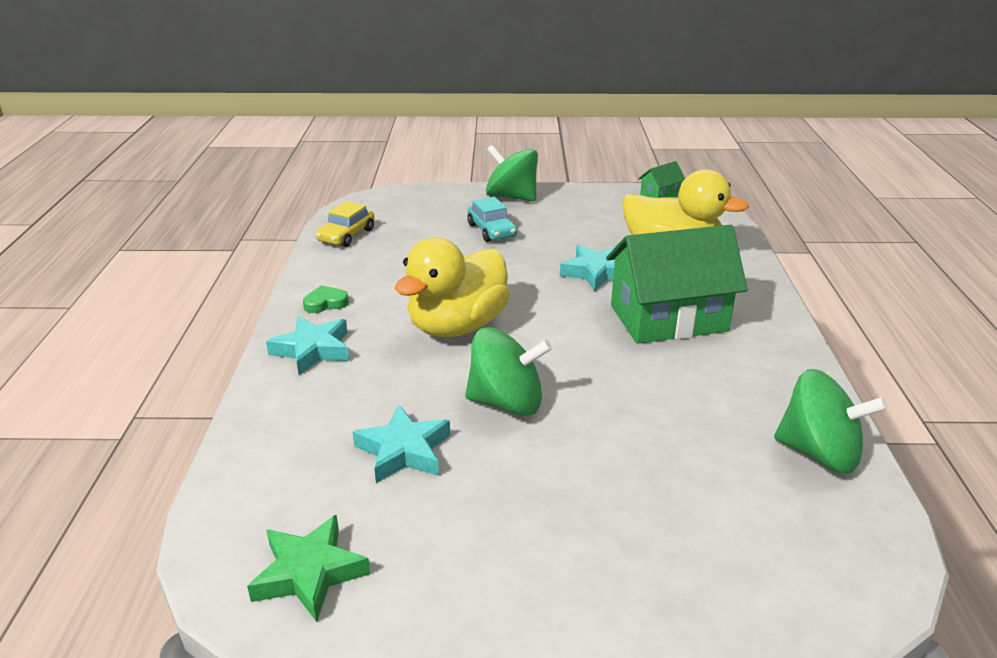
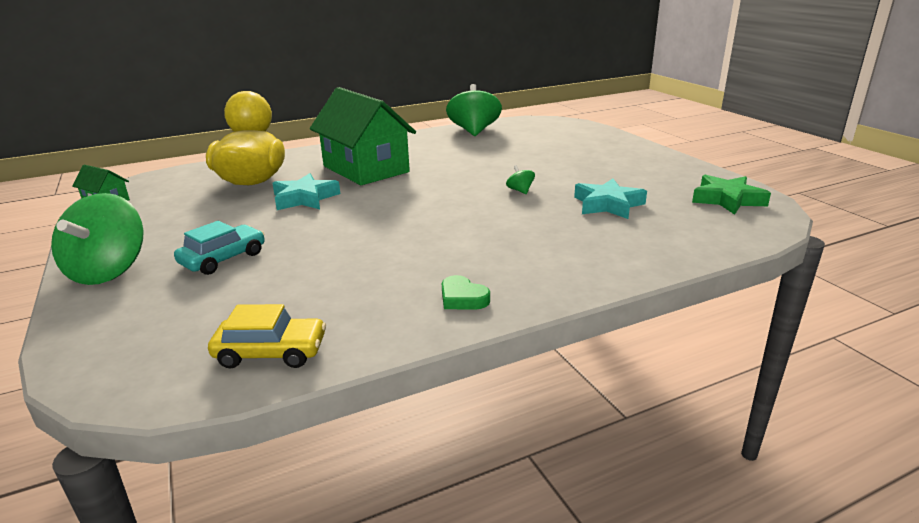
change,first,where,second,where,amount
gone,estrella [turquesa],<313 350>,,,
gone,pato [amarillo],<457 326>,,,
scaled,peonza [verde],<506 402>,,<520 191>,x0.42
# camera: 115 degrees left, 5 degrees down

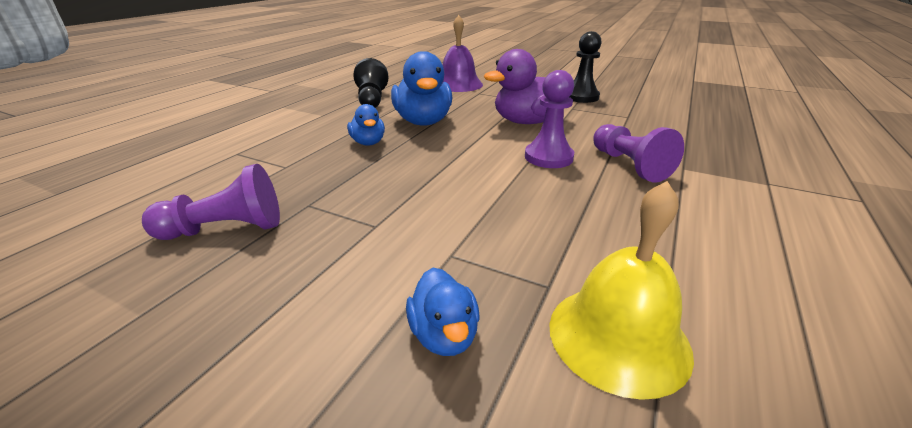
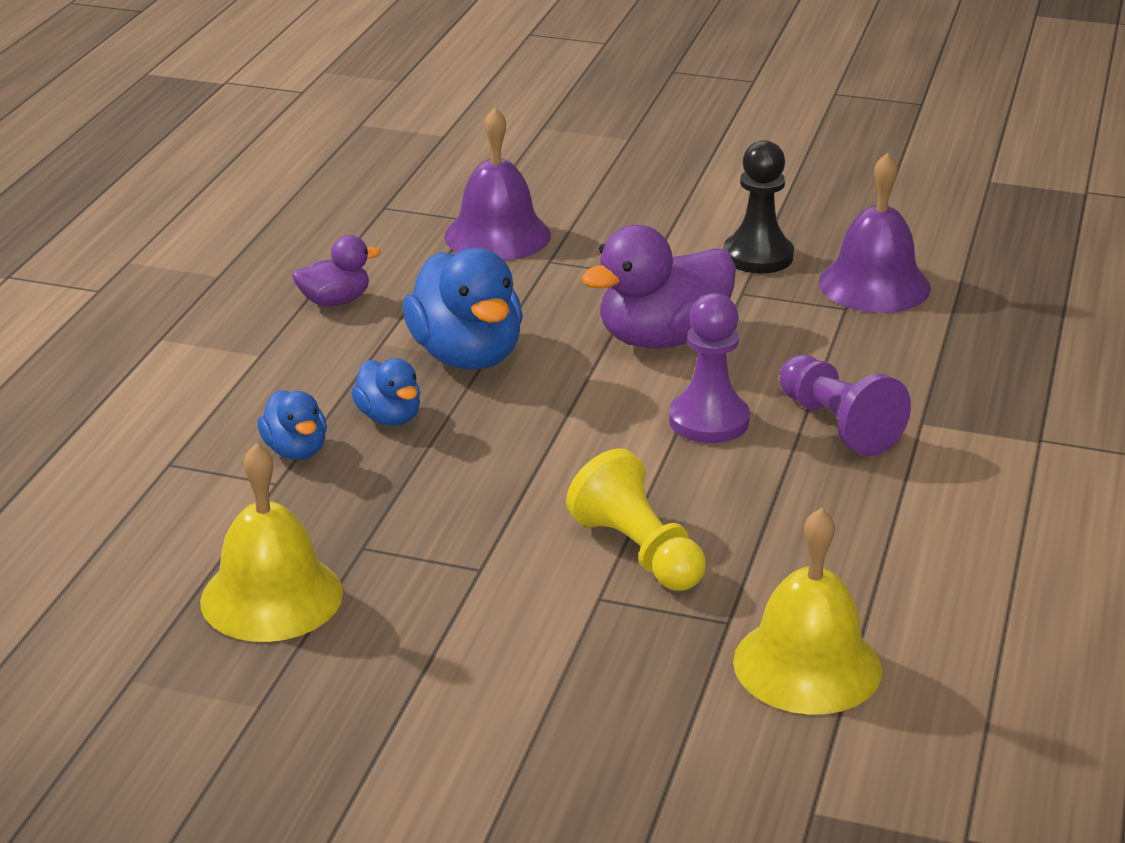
change,first,where,second,where,amount
swapped,peón [morado],<226 229>,campana [amarillo],<271 596>,
swapped,peón [negro],<372 99>,pato [morado],<335 301>,
shifted,pato [azul],<444 335>,,<296 450>,
new,,,peón [amarillo],<638 551>,
new,,,campana [morado],<874 285>,
# camera: 10 degrees left, 0 degrees up

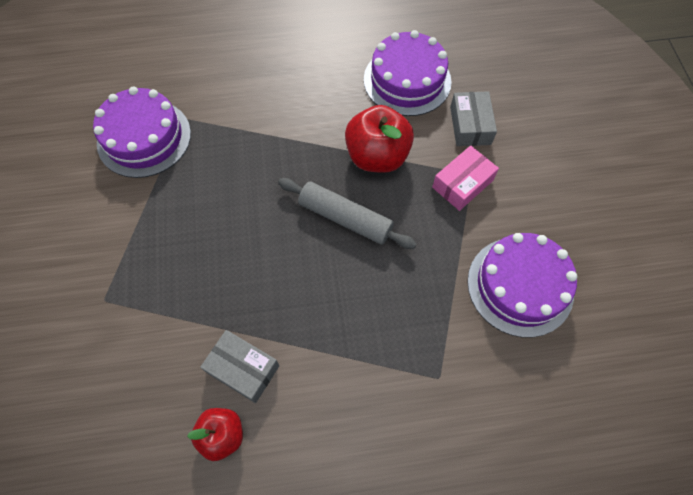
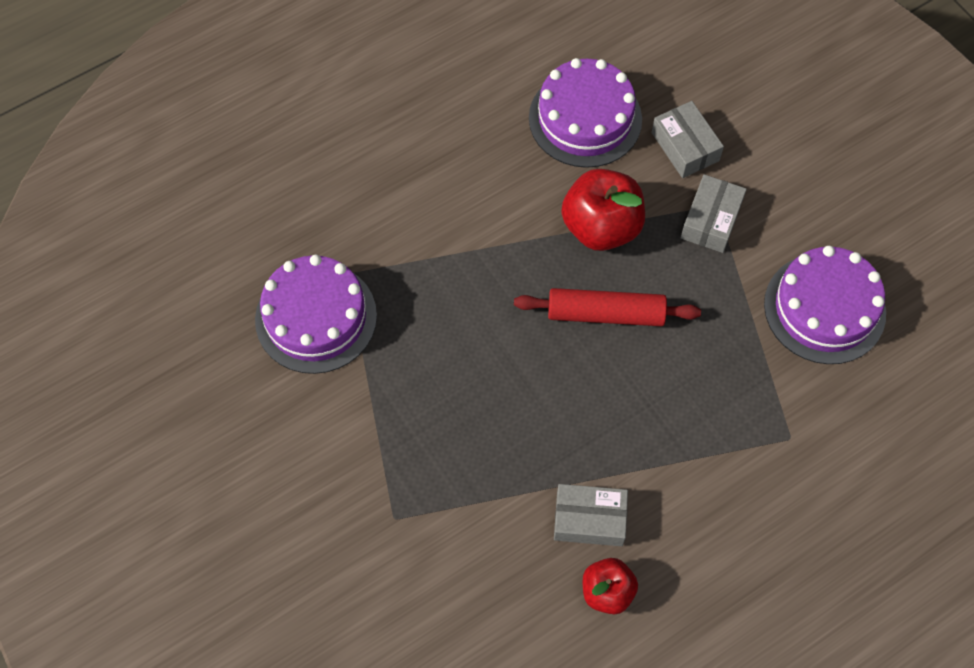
change,first,where,second,where,amount
repainted,rodillo [gris],<345 218>,rodillo [rojo],<605 314>,
repainted,caja [rosa],<462 184>,caja [gris],<711 220>,
# camera: 25 degrees left, 0 degrees up

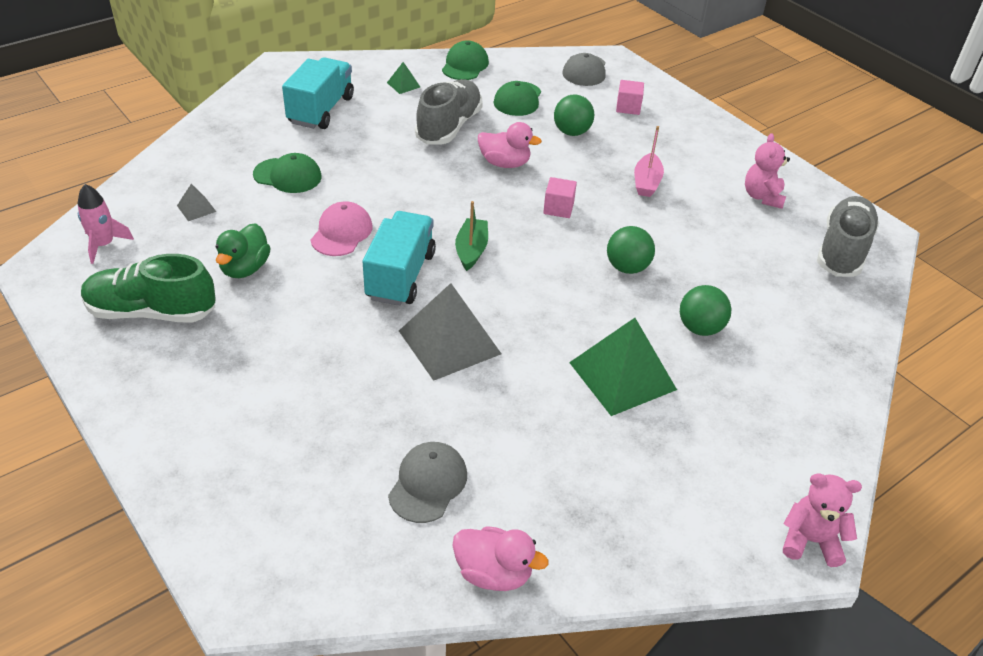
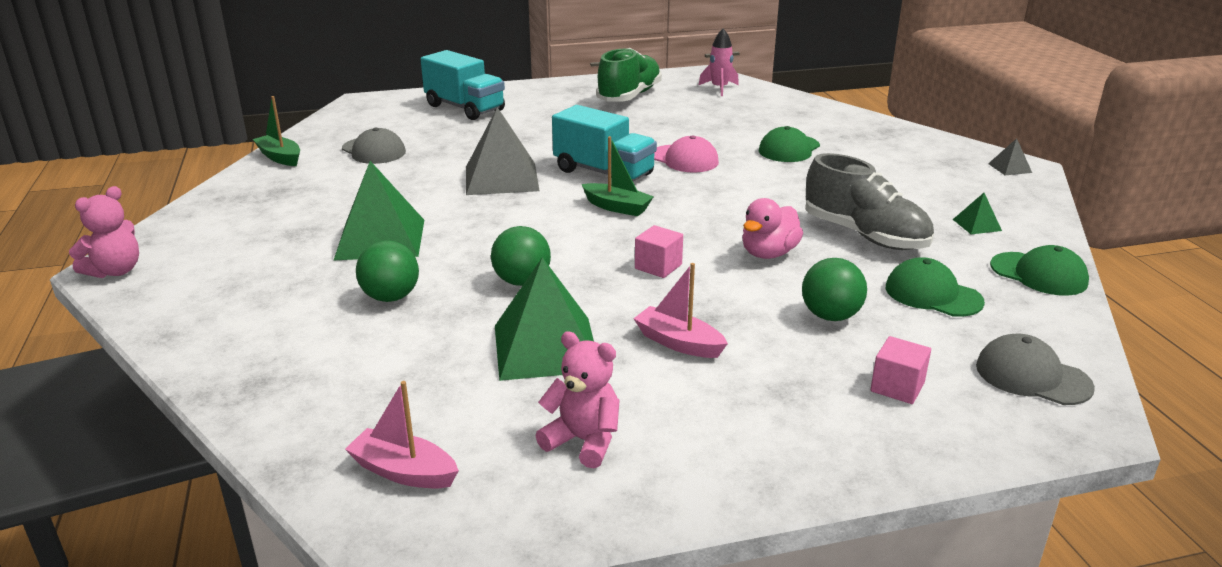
change,first,where,second,where,amount
shifted,pirámide [gris],<196 208>,,<1010 168>,
gone,pato [verde],<245 268>,,,
shifted,camión [turquesa],<321 110>,,<465 108>,
swapped,pato [rosa],<493 573>,barco [verde],<280 157>,
swapped,zapato [gris],<842 250>,barco [rosa],<404 471>,
new,,,pirámide [verde],<545 348>,
# camera: 115 degrees right, 15 degrees down

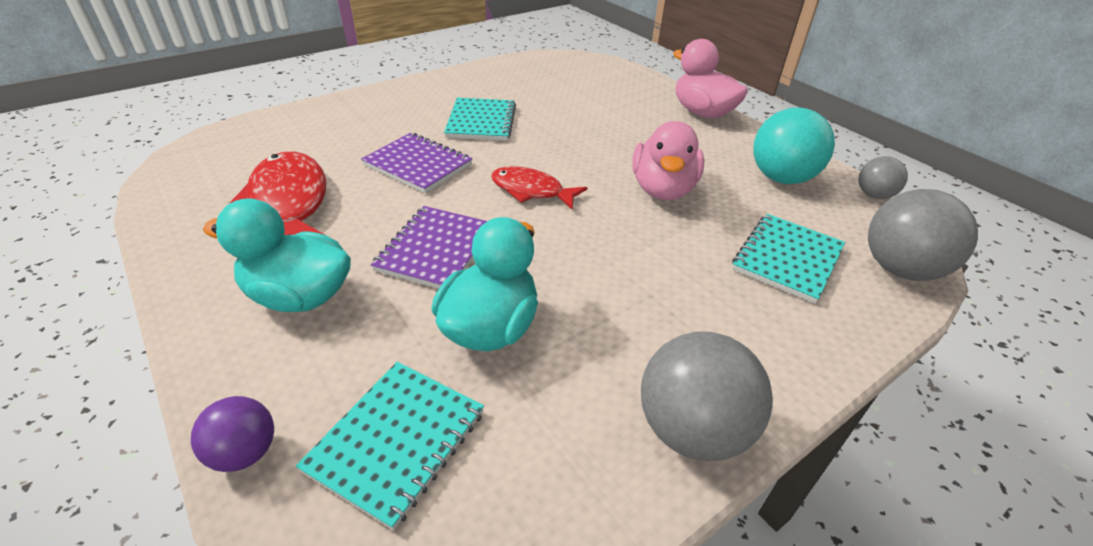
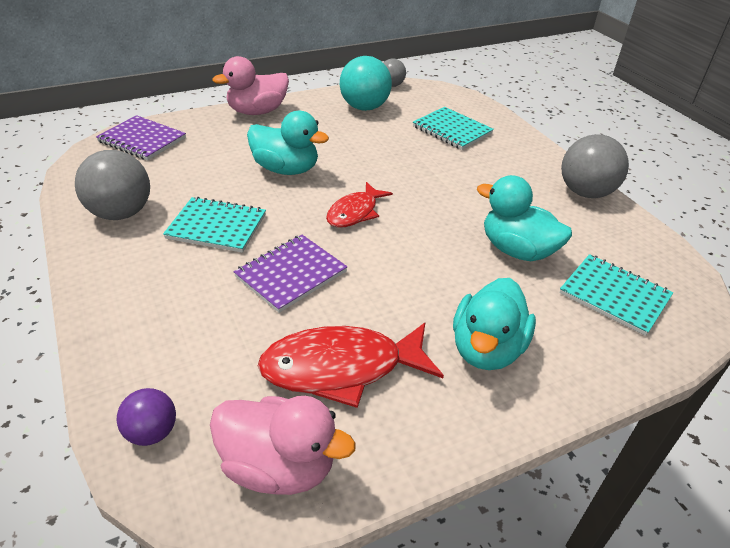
change,first,where,second,where,amount
shifted,pelota [morado],<245 452>,,<152 432>,
shifted,cuaderno [morado],<436 249>,,<142 140>,
shifted,pato [rosa],<662 189>,,<279 466>,
shifted,pelota [gris],<900 269>,,<121 213>,
new,,,pato [turquesa],<286 169>,
# camera: 80 degrees left, 0 degrees up

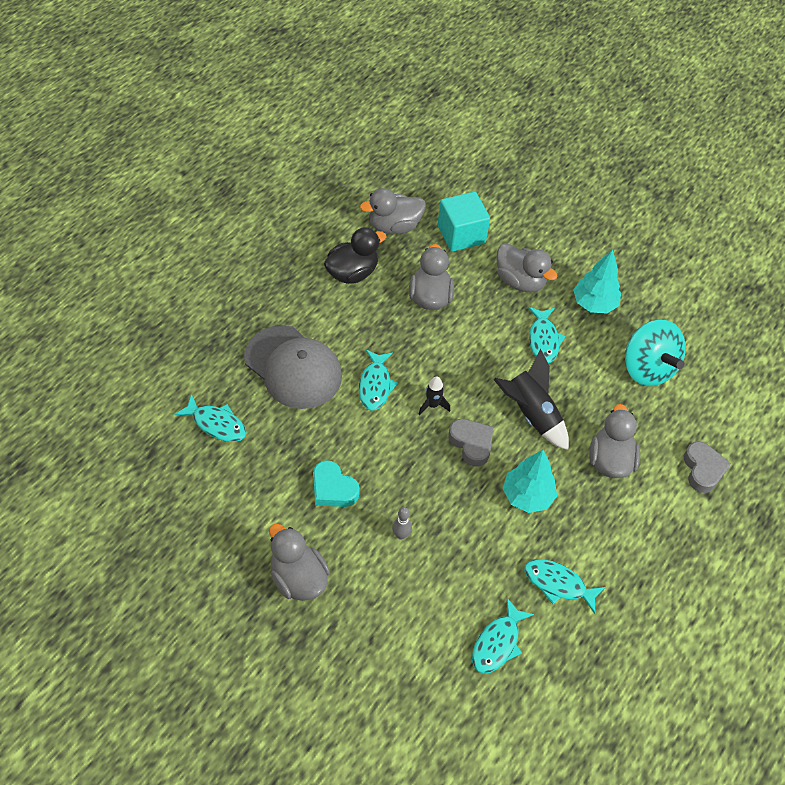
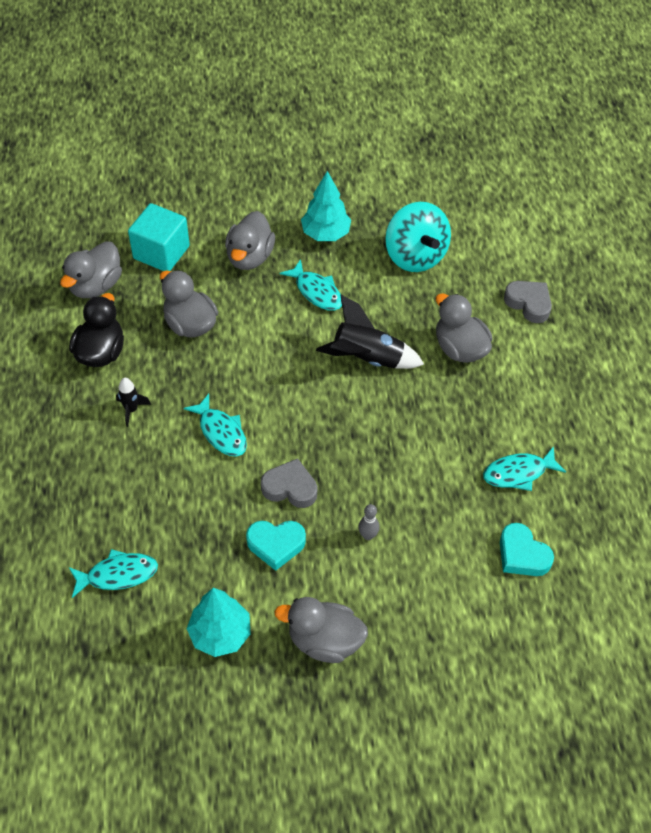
change,first,where,second,where,amount
gone,gorra [gris],<293 367>,,,
shifted,cohete [negro],<432 405>,,<131 410>,
shifted,corazón [gris],<471 444>,,<290 488>,
swapped,pez [turquesa],<497 643>,corazón [turquesa],<522 555>,
rotated,pato [gris],<520 281>,,<250 257>,105 degrees clockwise
shifted,árbol [turquesa],<527 496>,,<220 634>,
rotated,peonza [turquesa],<647 368>,,<415 256>,45 degrees clockwise
# camera: 40 degrees left, 0 degrees up

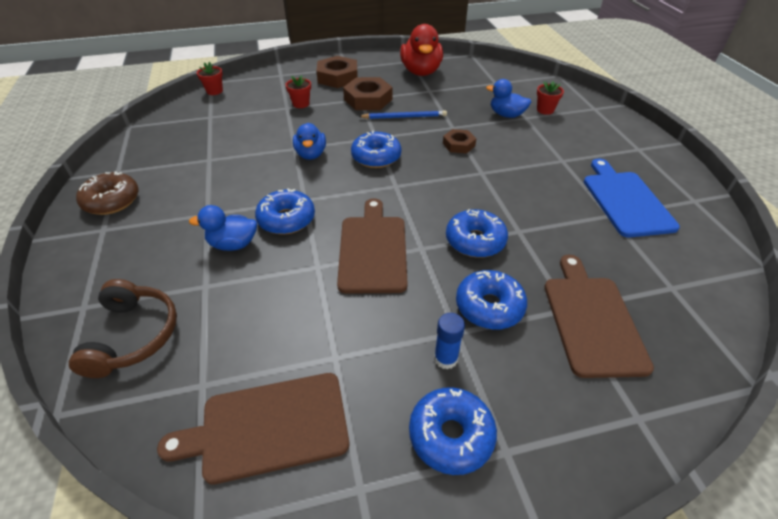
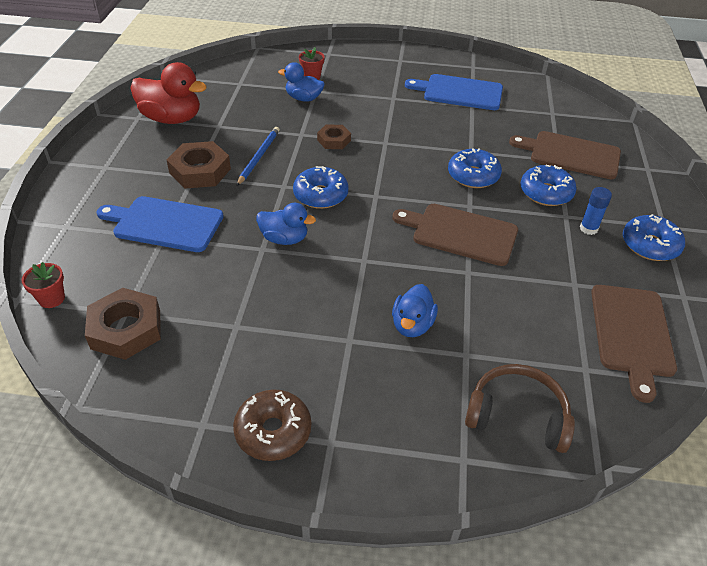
change,first,where,second,where,amount
gone,rosquilla [azul],<286 219>,,,
swapped,maceta [rojo],<301 104>,tabla de cortar [azul],<164 224>,
shifted,tuerca [marrón],<338 77>,,<126 329>,
rotated,pato [azul],<506 115>,,<303 98>,60 degrees clockwise
# camera: 70 degrees left, 0 degrees up

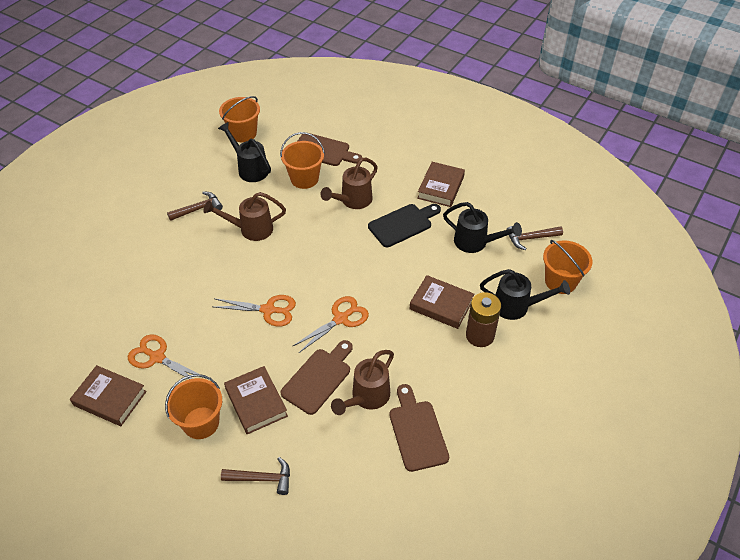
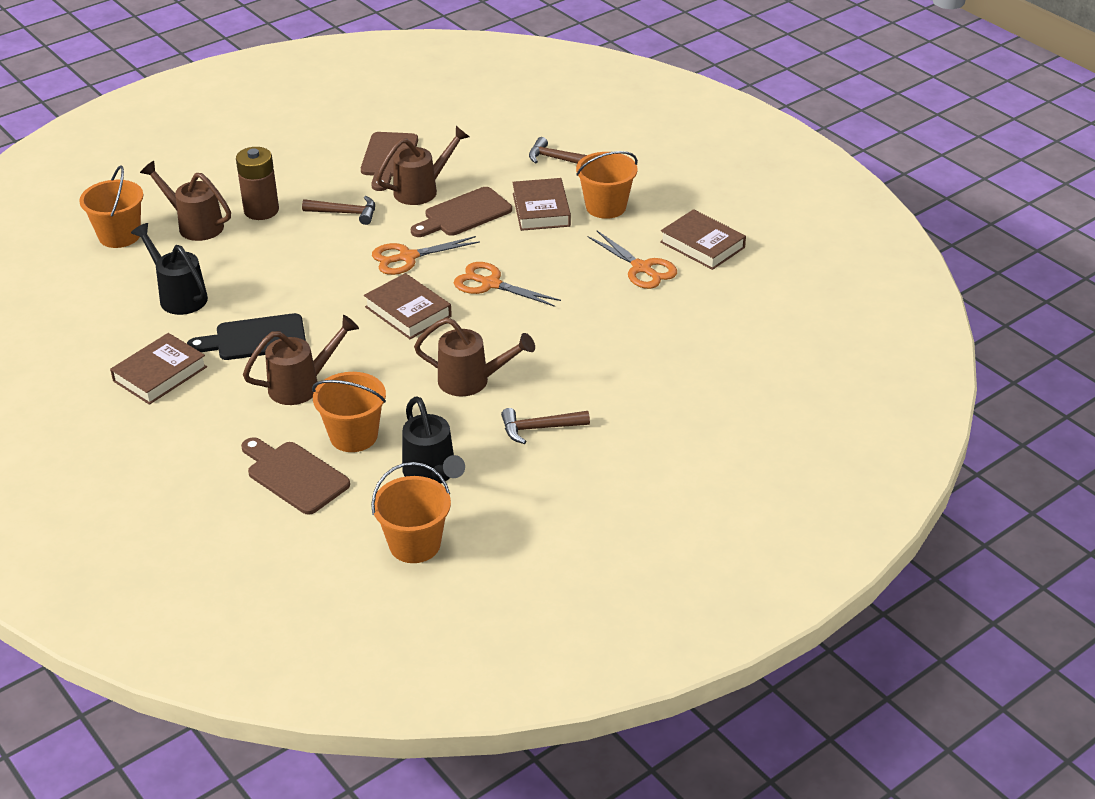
change,first,where,second,where,amount
shifted,libro [marrón],<441 305>,,<408 311>,
repainted,regadera [negro],<516 306>,regadera [marrón],<195 225>,
shifted,martillo [marrón],<530 238>,,<345 213>,
# camera: 160 degrees left, 10 degrees down

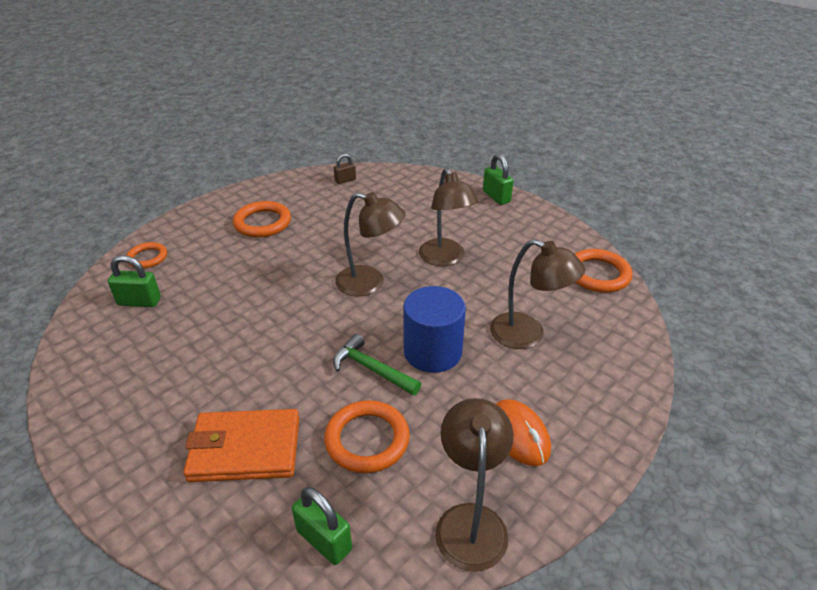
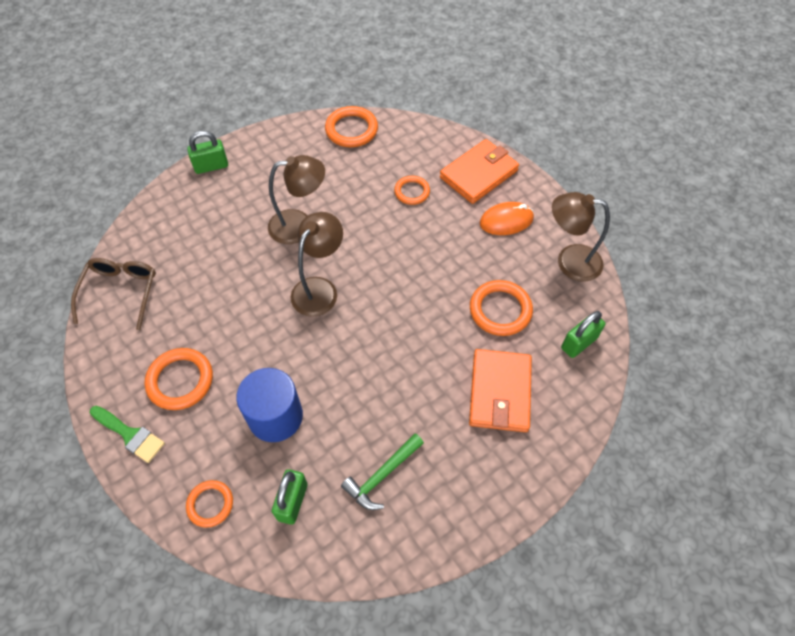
change,first,where,second,where,amount
shifted,martillo [verde],<371 369>,,<382 475>,
swapped,candado [marrón],<345 180>,gafas [marrón],<120 292>,
shifted,cilindro [azul],<432 352>,,<275 416>,
swapped,lámpara [marrón],<527 335>,anillo [naranja],<412 192>,
new,,,pincel [verde],<130 435>,
new,,,cartera [naranja],<479 174>,
# camera: 80 degrees left, 20 degrees up

